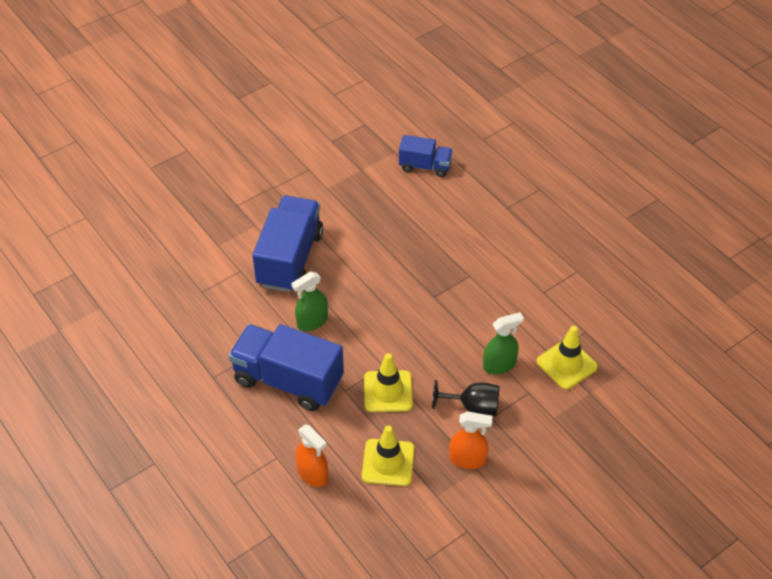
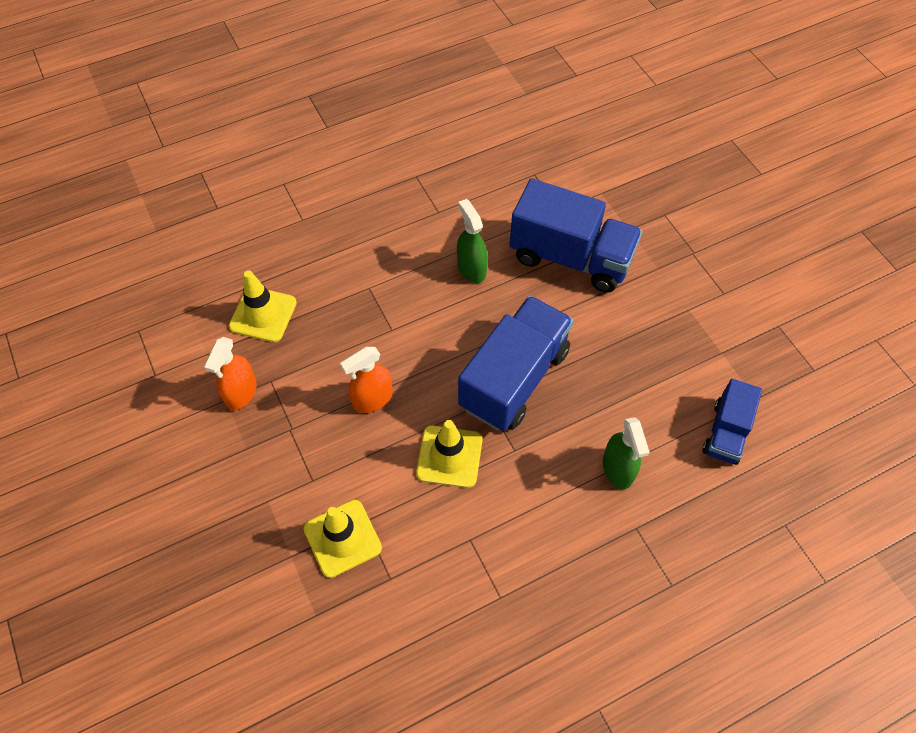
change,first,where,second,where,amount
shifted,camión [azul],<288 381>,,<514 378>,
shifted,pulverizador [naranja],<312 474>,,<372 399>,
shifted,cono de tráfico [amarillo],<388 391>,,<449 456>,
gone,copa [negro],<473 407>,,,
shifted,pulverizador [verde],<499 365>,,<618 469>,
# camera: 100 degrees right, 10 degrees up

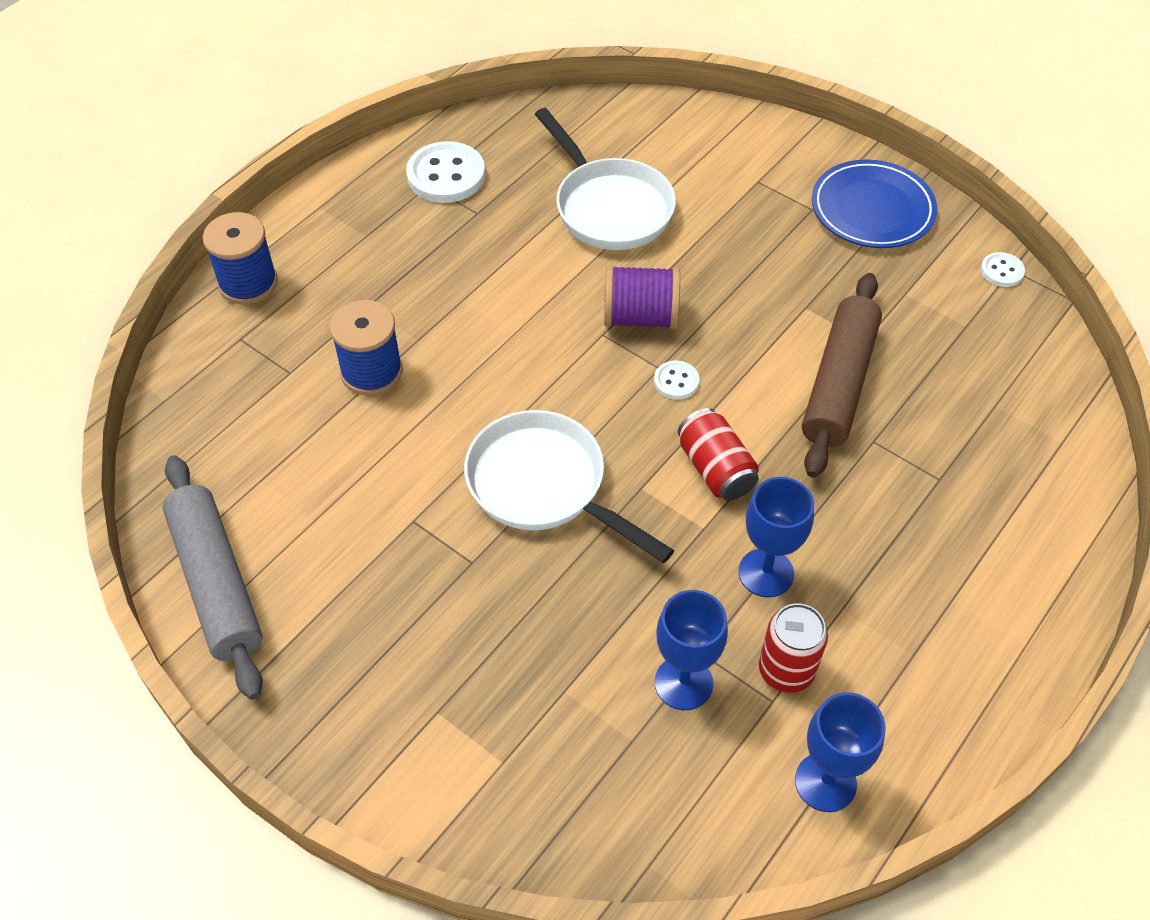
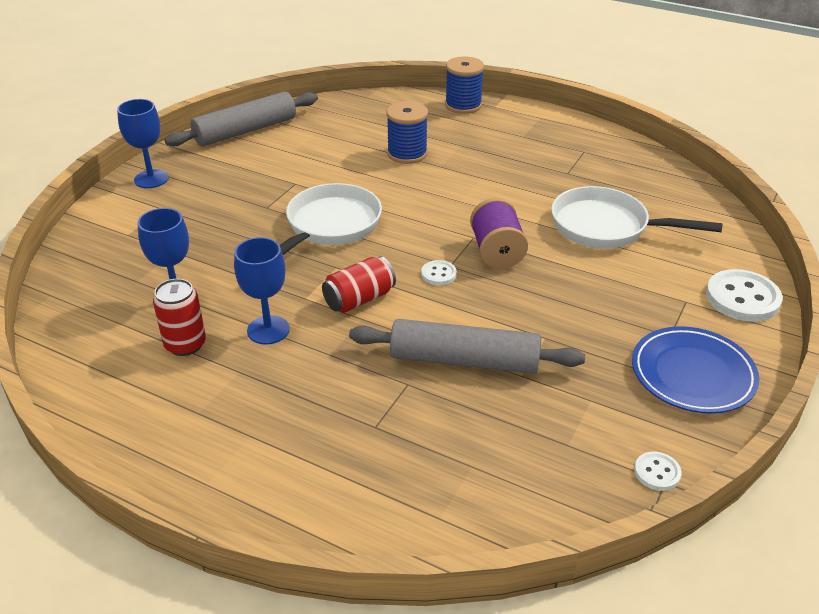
change,first,where,second,where,amount
shifted,botón [blanco],<446 175>,,<742 298>,
rotated,sartén [blanco],<609 207>,,<606 227>,60 degrees clockwise
shifted,copa [azul],<825 782>,,<151 179>,
repainted,rodillo [marrón],<839 384>,rodillo [gris],<464 360>,
# camera: 80 degrees right, 15 degrees down

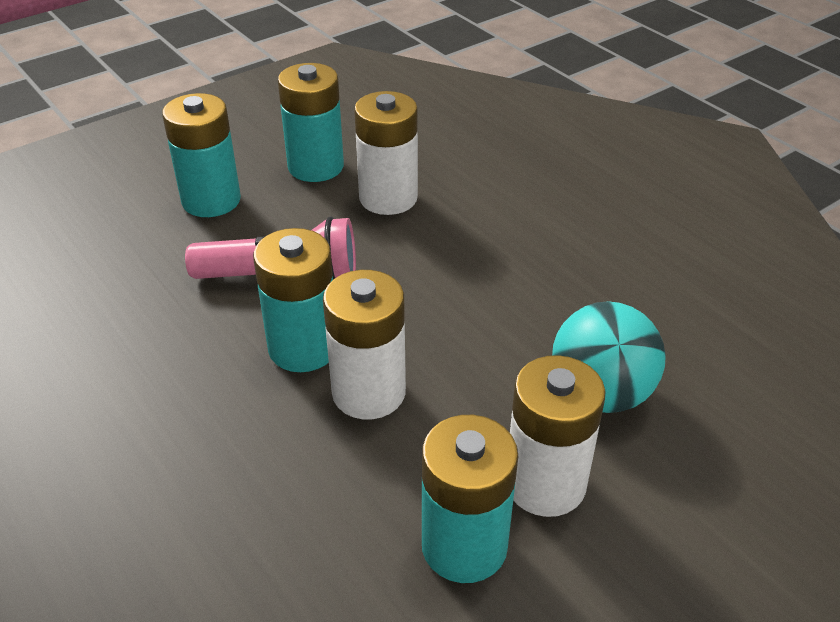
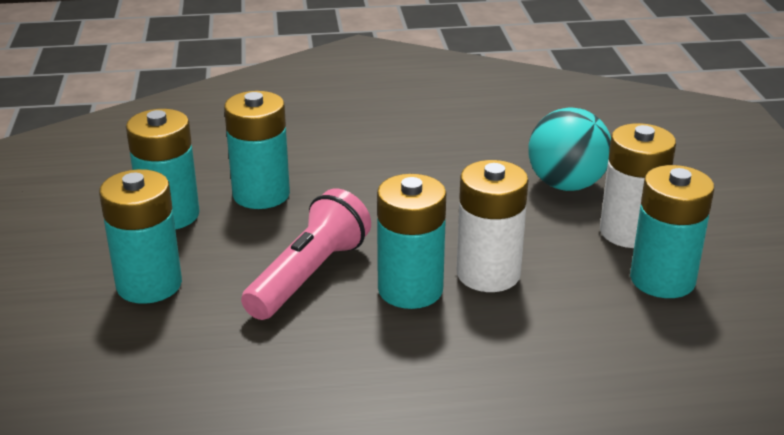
change,first,where,second,where,amount
repainted,pila [blanco],<388 198>,pila [turquesa],<261 194>,
# camera: 60 degrees left, 10 degrees down

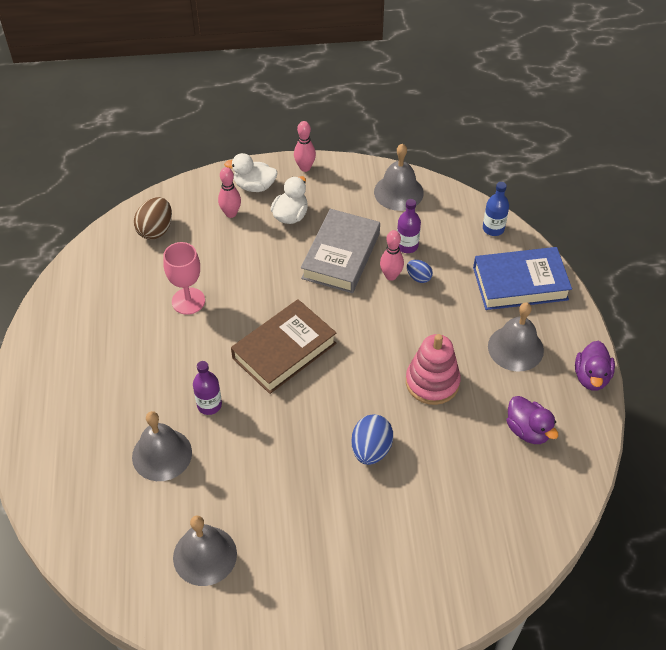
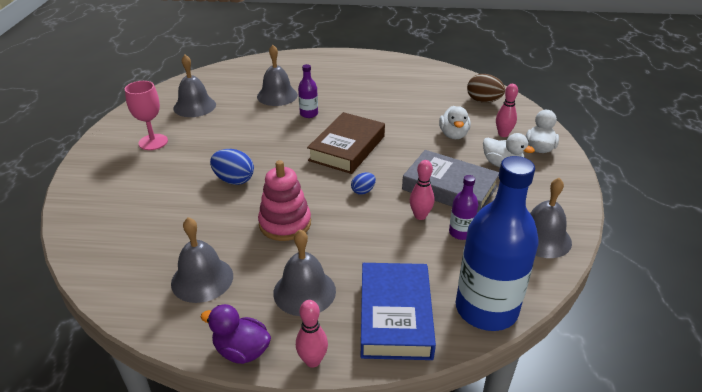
change,first,where,second,where,amount
shifted,copa [rosa],<188 301>,,<153 142>,
rotated,libro [marrón],<284 350>,,<347 148>,60 degrees clockwise
shifted,bolo [rosa],<305 167>,,<312 361>,
shifted,huevo [azul],<418 277>,,<363 191>,
scaled,botella [azul],<493 229>,,<486 309>,x2.24
swapped,pato [morado],<528 430>,campana [gris],<202 279>,
new,,,pato [blanco],<453 135>,
# camera: 100 degrees right, 15 degrees down

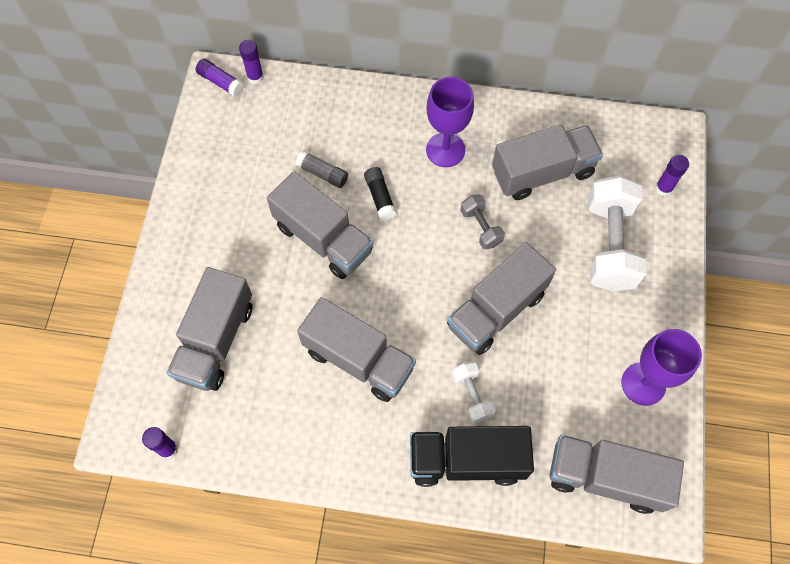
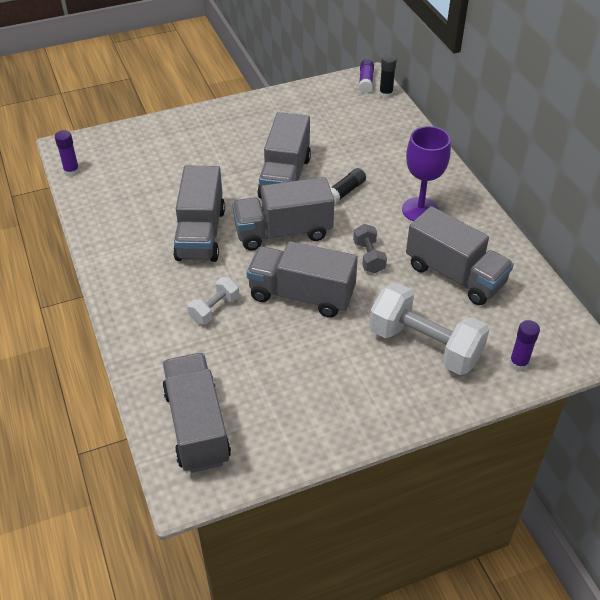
change,first,where,second,where,amount
shifted,camión [gris],<216 340>,,<283 232>,
repainted,barra de pegamento [morado],<255 77>,barra de pegamento [negro],<386 94>,
gone,barra de pegamento [gris],<323 173>,,,
gone,camión [negro],<467 460>,,,
rotated,mancuerna [gris],<481 227>,,<369 257>,45 degrees counterclockwise
rotated,mancuerna [blanco],<609 245>,,<424 345>,60 degrees clockwise
gone,copa [morado],<643 384>,,,
# camera: 60 degrees right, 20 degrees down

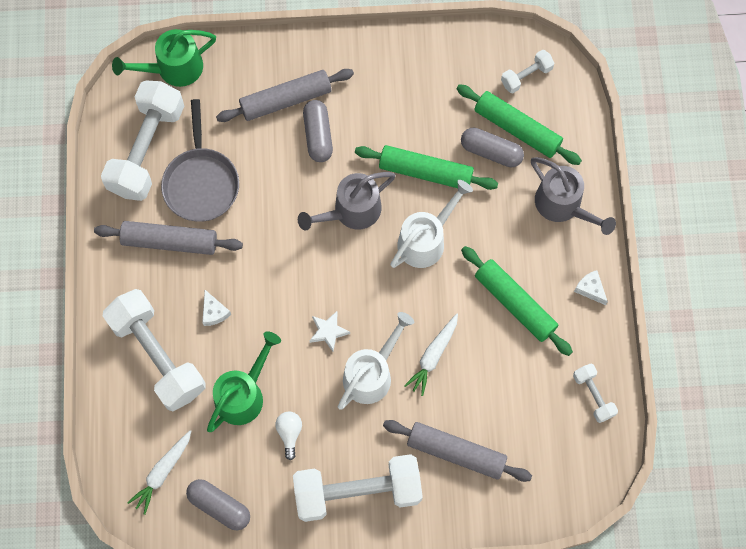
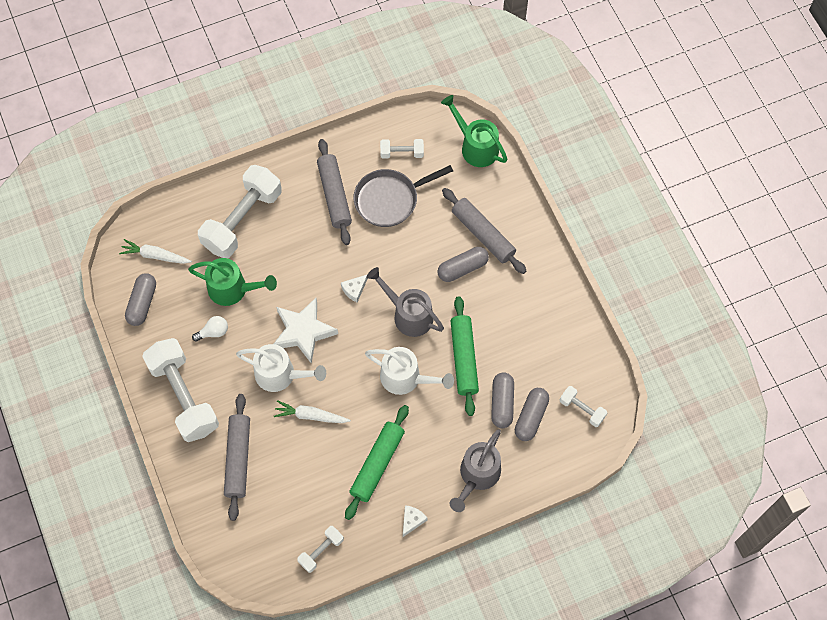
change,first,where,second,where,amount
scaled,mancuerna [blanco],<147 149>,,<402 153>,x0.47
shifted,queso [blanco],<214 312>,,<354 289>,
scaled,estrella [blanco],<328 331>,,<303 332>,x1.95
swapped,rodillo [verde],<517 129>,cápsula [gris],<531 417>,
# camera: 70 degrees right, 5 degrees down

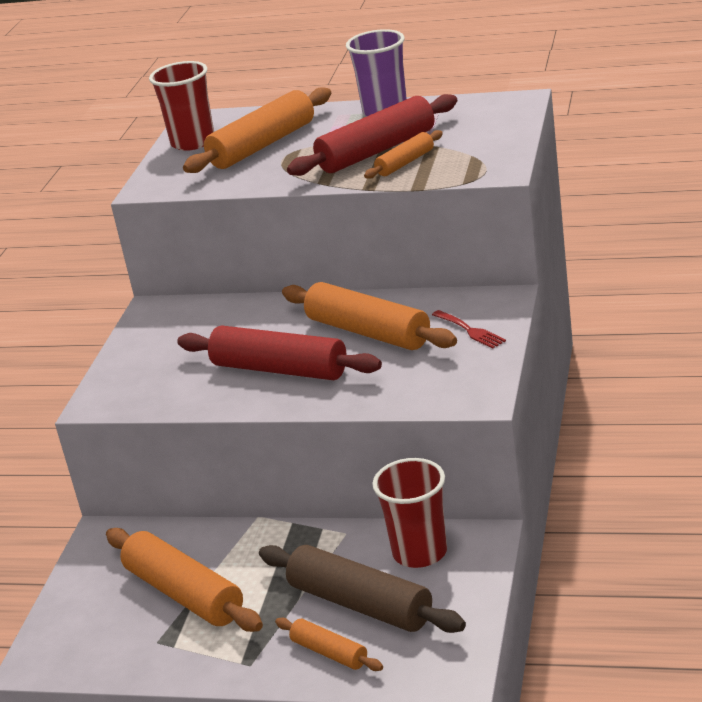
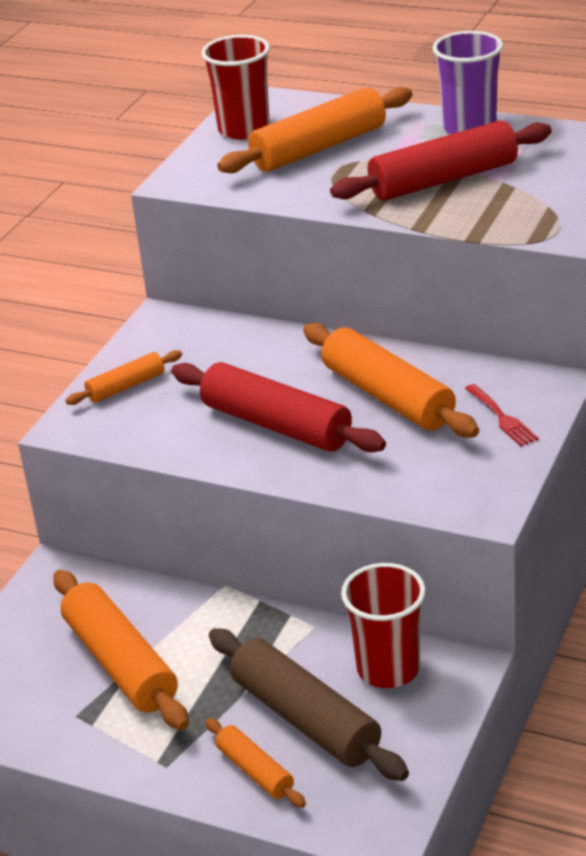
change,first,where,second,where,amount
shifted,rodillo [naranja],<405 163>,,<126 386>,
# camera: 10 degrees right, 5 degrees up

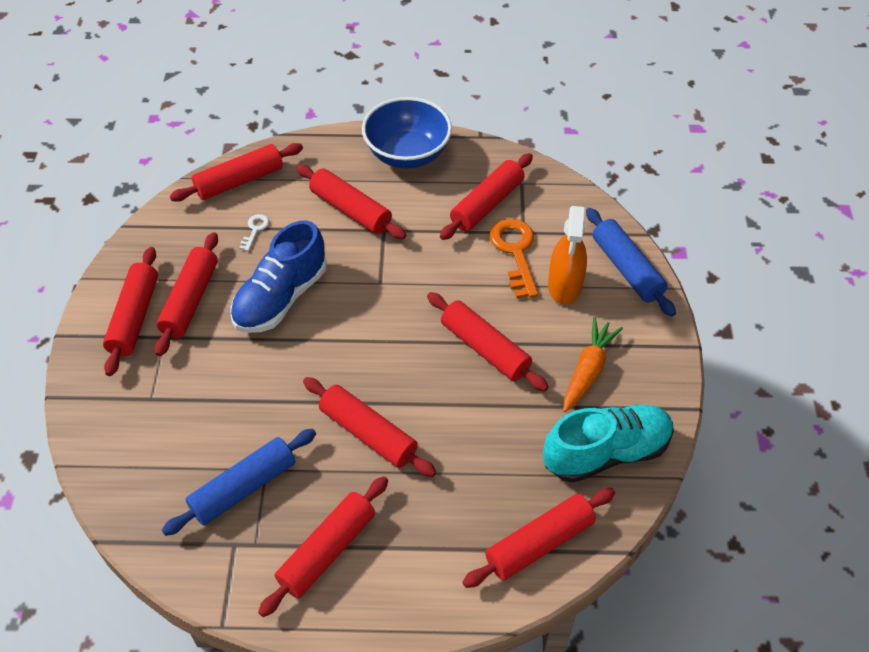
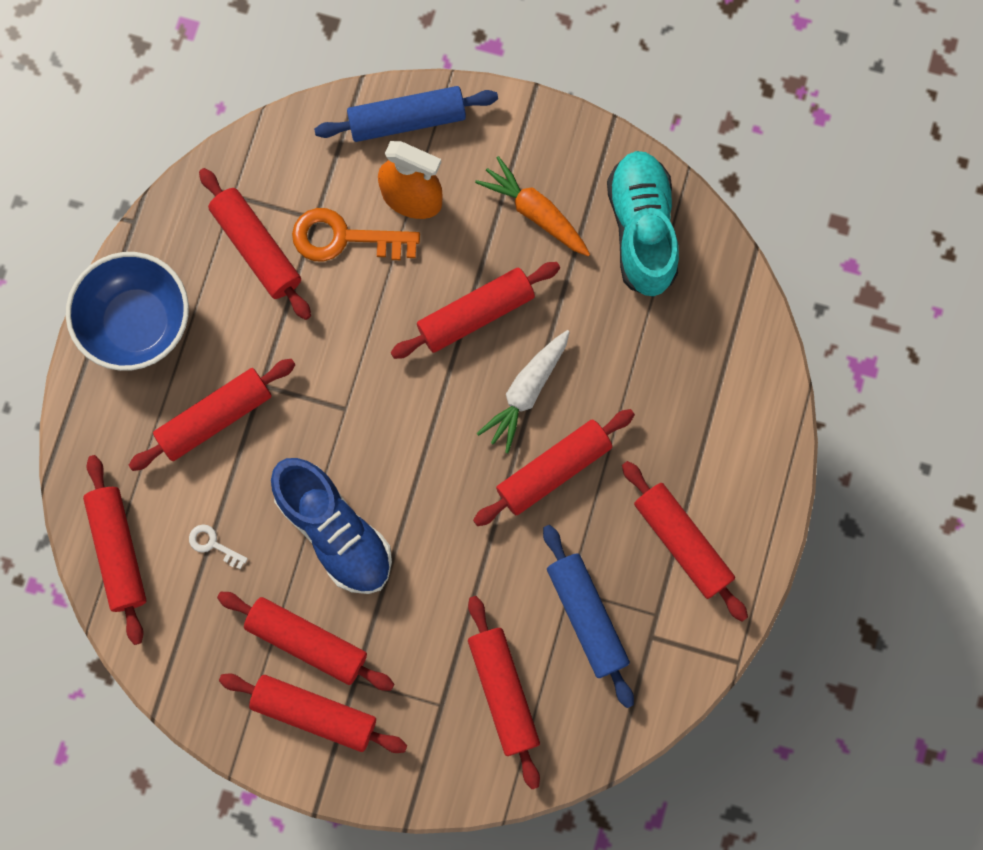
change,first,where,second,where,amount
shifted,rodillo [rojo],<539 543>,,<503 692>,
new,,,zanahoria [blanco],<526 392>,
# camera: 75 degrees left, 25 degrees up

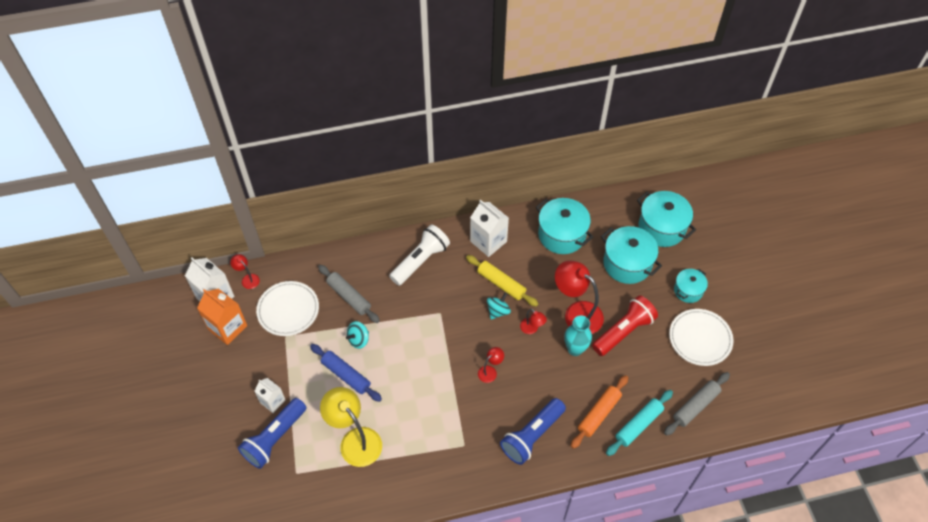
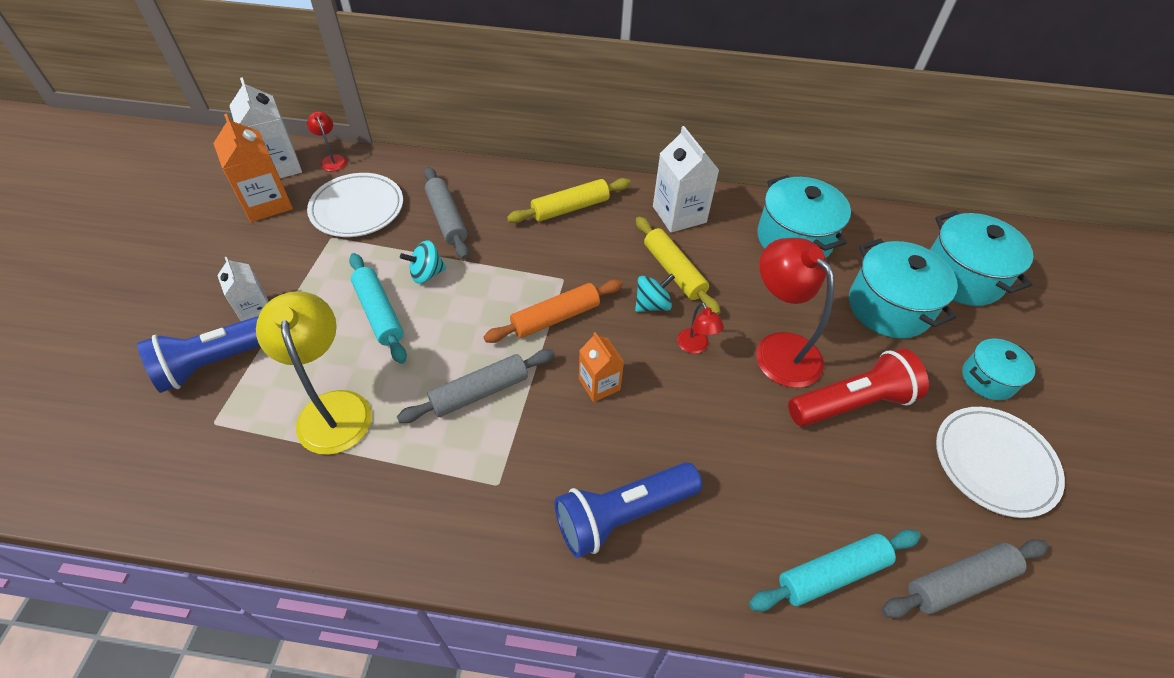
change,first,where,second,where,amount
repainted,rodillo [azul],<346 375>,rodillo [turquesa],<379 313>,
swapped,lámpara de mano [blanco],<420 261>,rodillo [amarillo],<570 208>,
swapped,lámpara [rojo],<490 371>,cartón de leche [naranja],<599 384>,
gone,florero [turquesa],<575 349>,,,
shifted,rodillo [naranja],<598 414>,,<555 318>,
new,,,rodillo [gris],<480 392>,
# camera: 20 degrees right, 5 degrees down

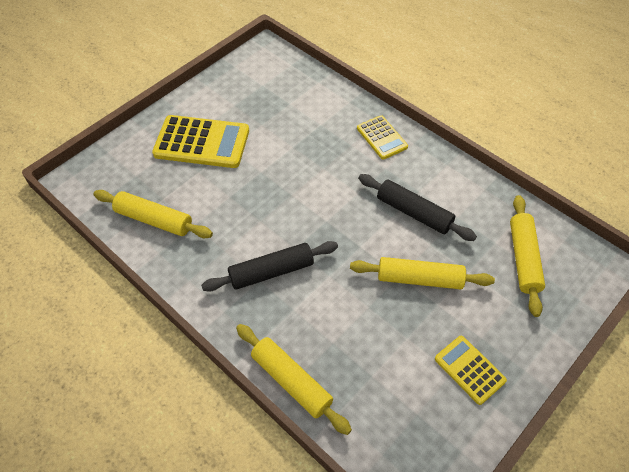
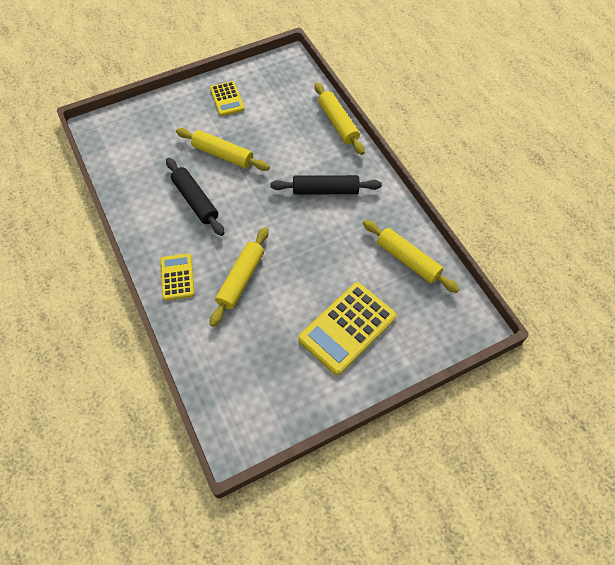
change,first,where,second,where,amount
rotated,calculadora [amarillo],<202 142>,,<347 328>,75 degrees counterclockwise
shifted,rodillo [amarillo],<523 259>,,<241 279>,
# camera: 160 degrees left, 5 degrees up

